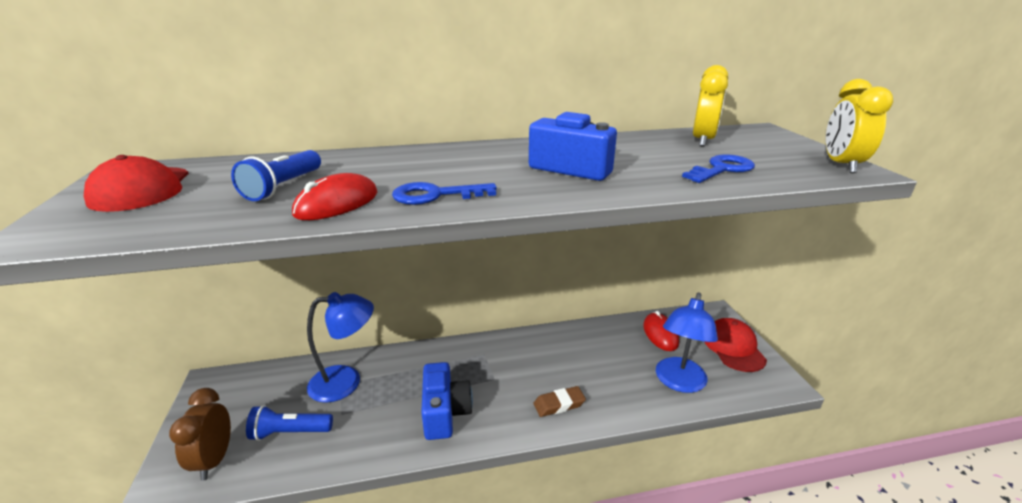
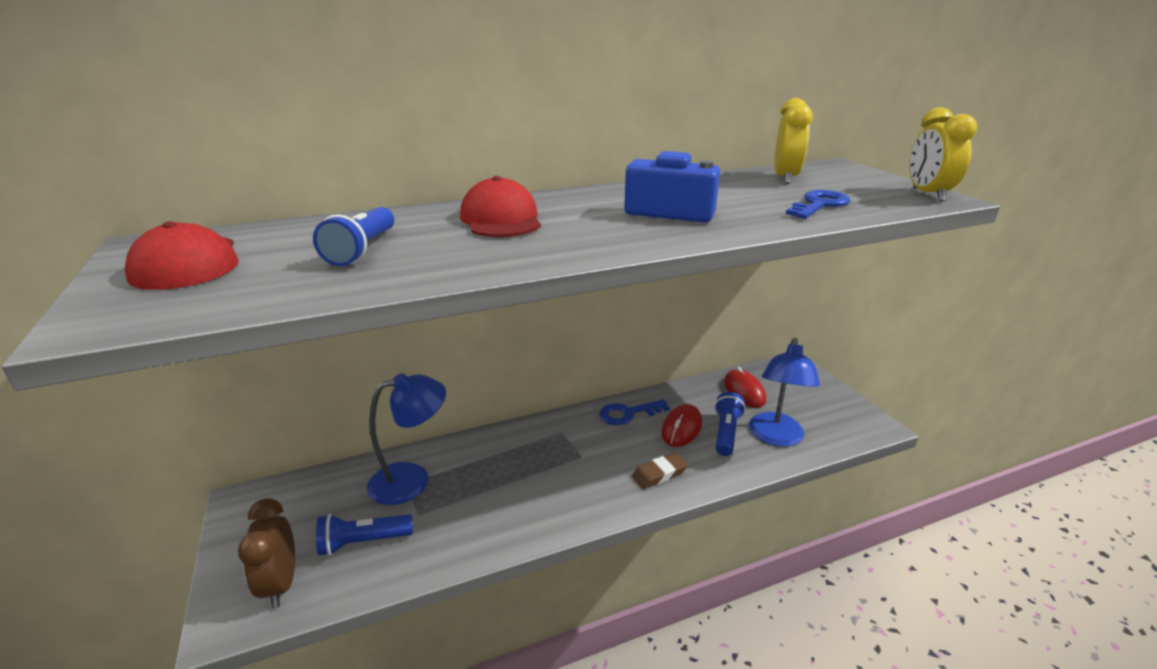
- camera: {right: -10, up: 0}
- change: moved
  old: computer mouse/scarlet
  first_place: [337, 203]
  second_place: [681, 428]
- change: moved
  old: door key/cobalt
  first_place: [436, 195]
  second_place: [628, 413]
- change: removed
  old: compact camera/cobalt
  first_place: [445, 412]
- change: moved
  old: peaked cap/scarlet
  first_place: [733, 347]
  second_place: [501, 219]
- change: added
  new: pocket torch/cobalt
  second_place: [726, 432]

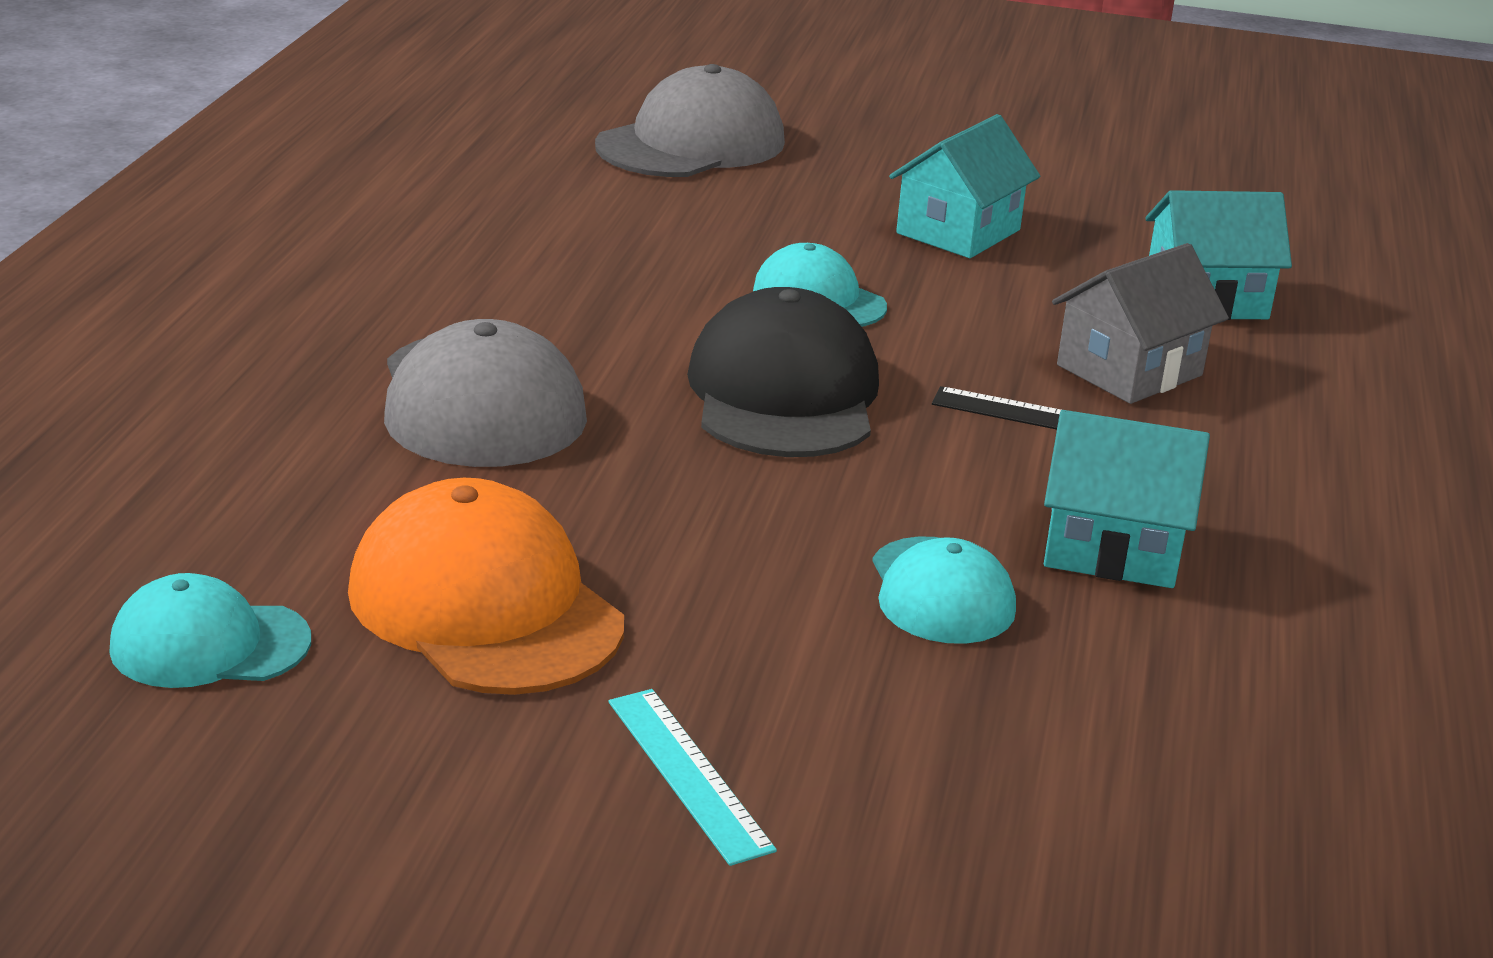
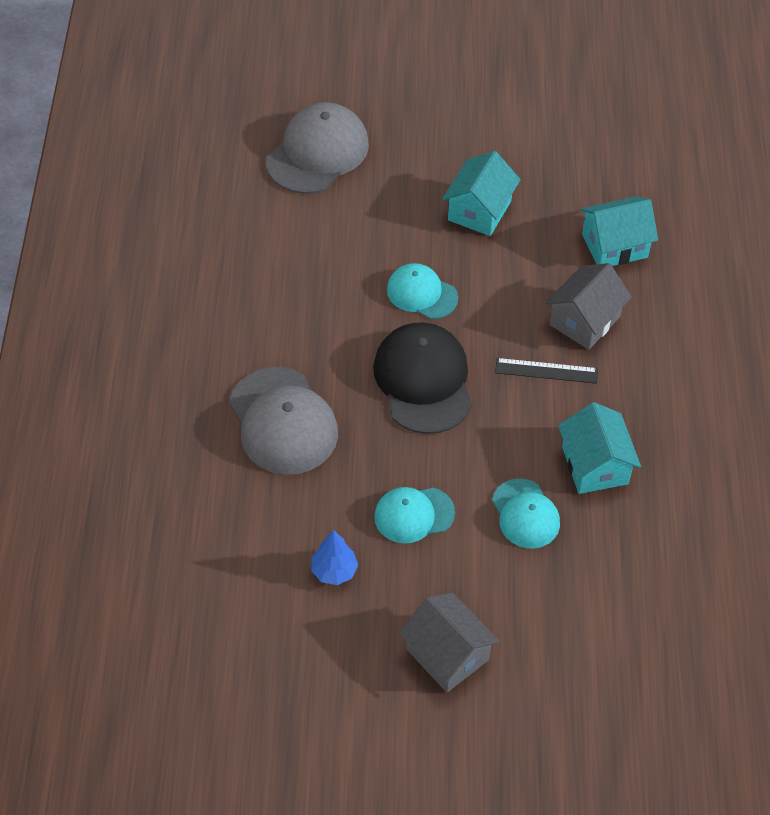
- camera: {right: -10, up: 25}
- change: moved
  old: peaked cap/aqua
  first_place: [209, 644]
  second_place: [413, 515]
- change: replaced
  old: peaked cap/orange
  new: fir tree/cobalt
  first_place: [485, 606]
  second_place: [334, 571]
- change: replaced
  old: ruler/aqua
  new: toy house/gray
  first_place: [688, 774]
  second_place: [447, 654]
- change: turned
  old: toy house/aqua
  first_place: [1112, 548]
  second_place: [594, 465]
  degrees: 75

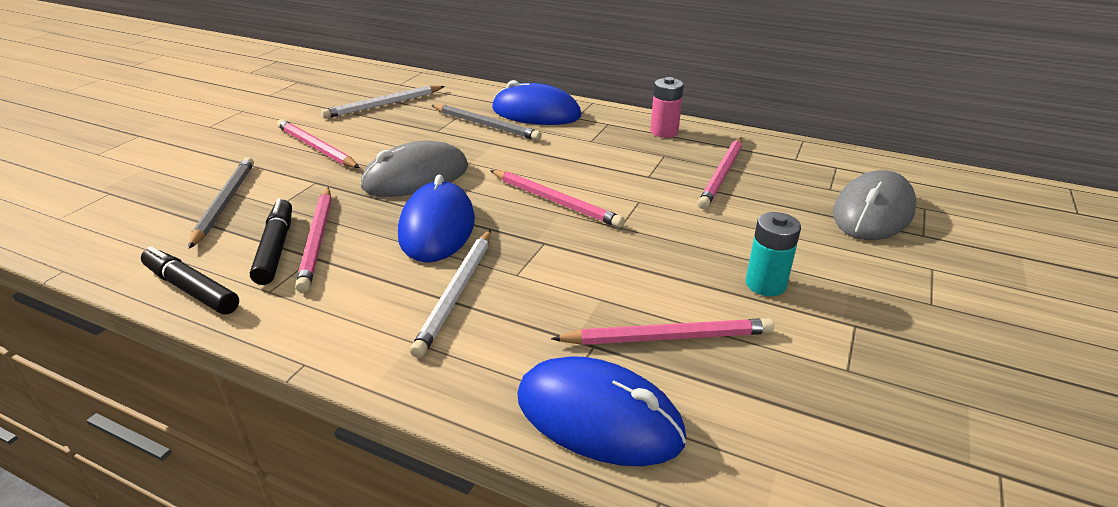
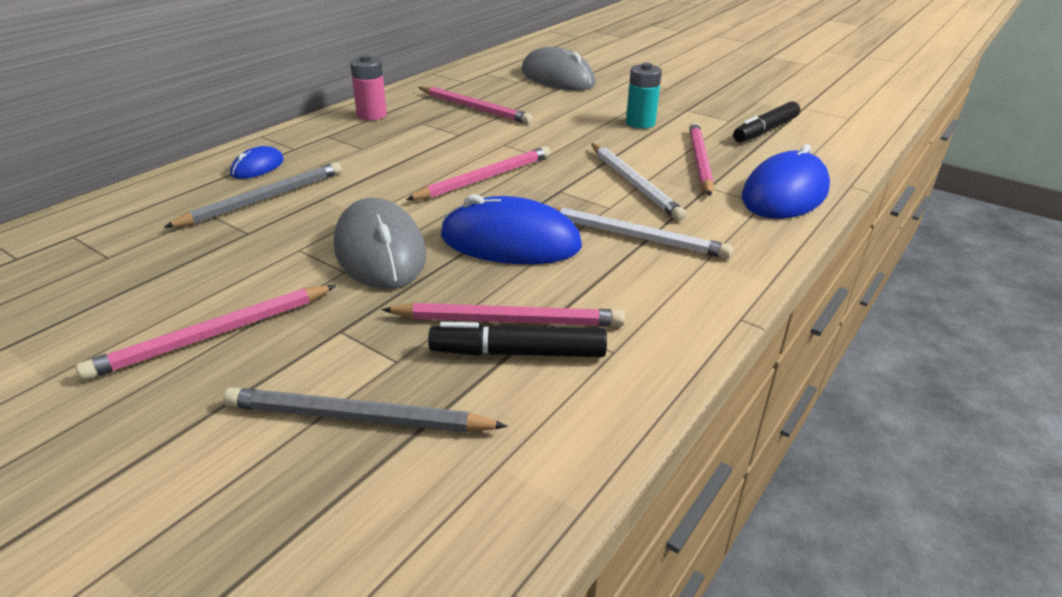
- camera: {right: -80, up: 0}
- change: moved
  old: marker/black
  first_place: [191, 289]
  second_place: [765, 130]
- change: moved
  old: pencil/white
  first_place: [384, 105]
  second_place: [634, 184]
- change: resized
  old: computer mouse/cobalt
  first_place: [536, 113]
  second_place: [257, 167]
  factor: 0.5

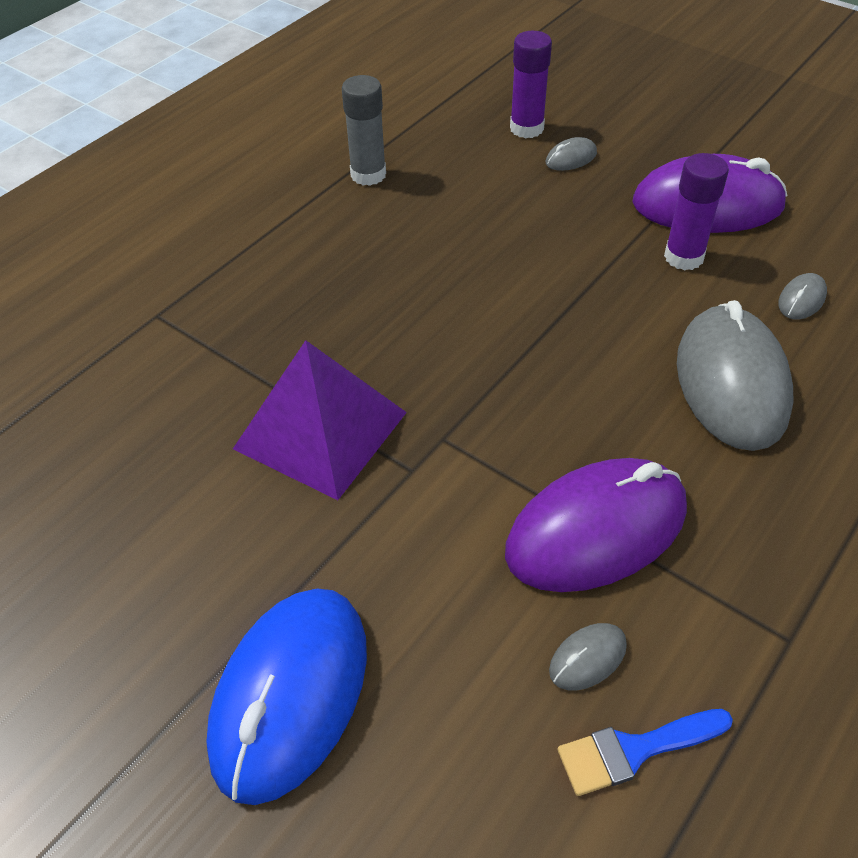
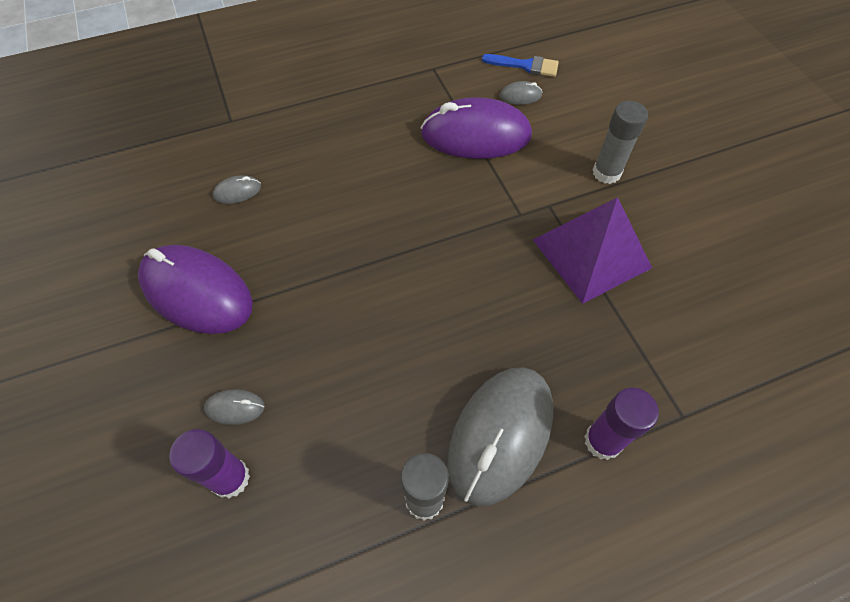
- camera: {right: -150, up: 10}
- change: removed
  old: computer mouse/cobalt
  first_place: [290, 694]
- change: moved
  old: stick of glue/royal purple
  first_place: [683, 257]
  second_place: [602, 441]
- change: moved
  old: computer mouse/gray
  first_place: [731, 383]
  second_place: [500, 435]
- change: added
  new: stick of glue/gray
  second_place: [606, 173]

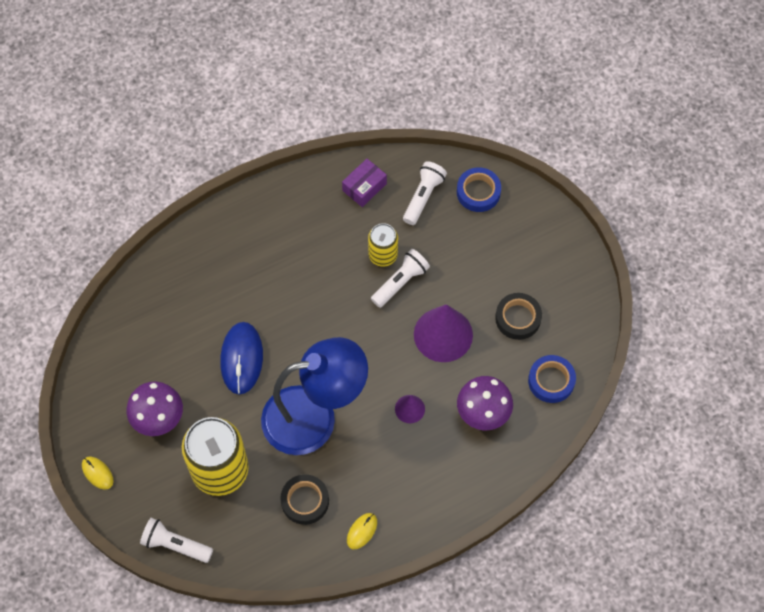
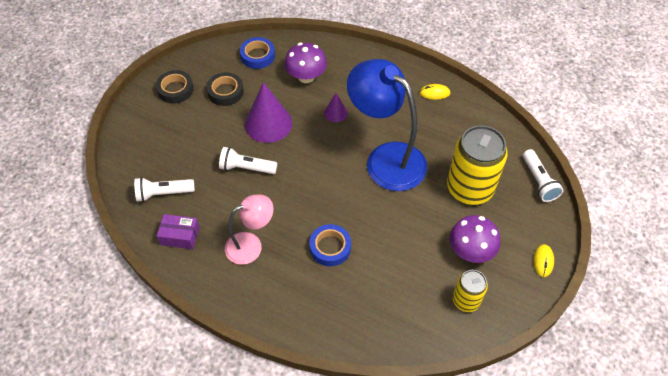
- camera: {right: -125, up: -10}
- change: removed
  old: computer mouse/cobalt
  first_place: [242, 359]
- change: moved
  old: sticky tape/black
  first_place: [305, 501]
  second_place: [175, 89]
- change: moved
  old: soda can/yellow
  first_place: [383, 255]
  second_place: [466, 300]
- change: moved
  old: sticky tape/cobalt
  first_place: [478, 192]
  second_place: [330, 247]
- change: added
  new: desk lamp/pink
  second_place: [251, 245]

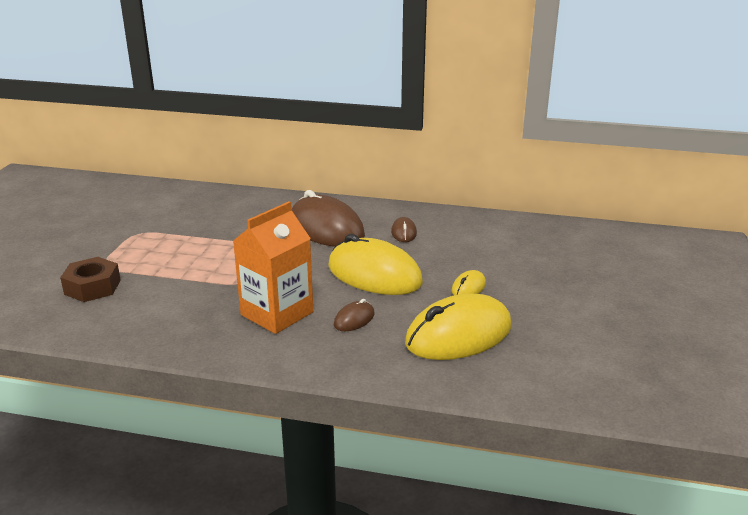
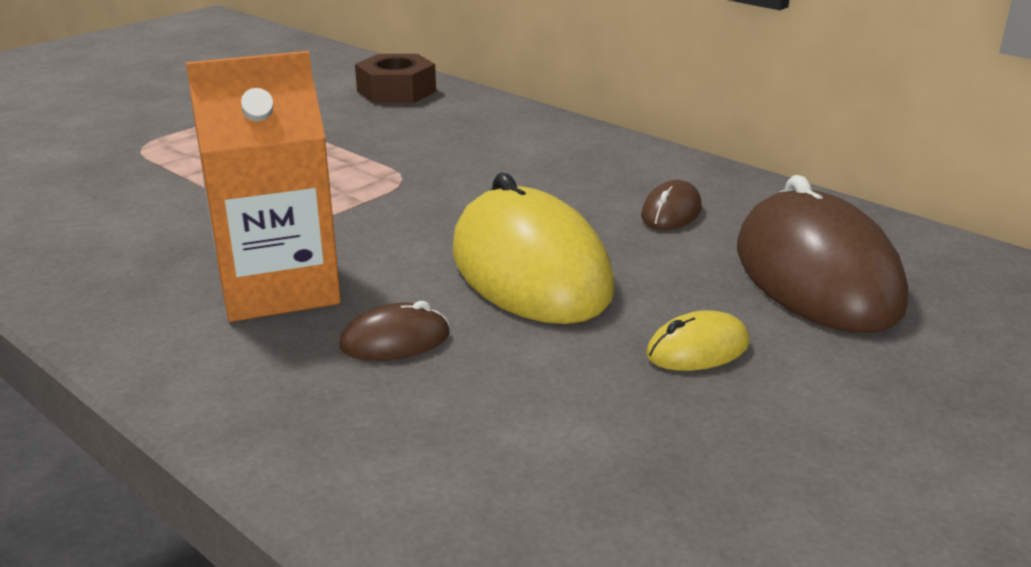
- camera: {right: 30, up: 0}
- change: moved
  old: hexagon nut/russet
  first_place: [92, 287]
  second_place: [396, 91]
- change: moved
  old: computer mouse/russet
  first_place: [326, 229]
  second_place: [816, 275]
- change: removed
  old: computer mouse/yellow
  first_place: [458, 335]

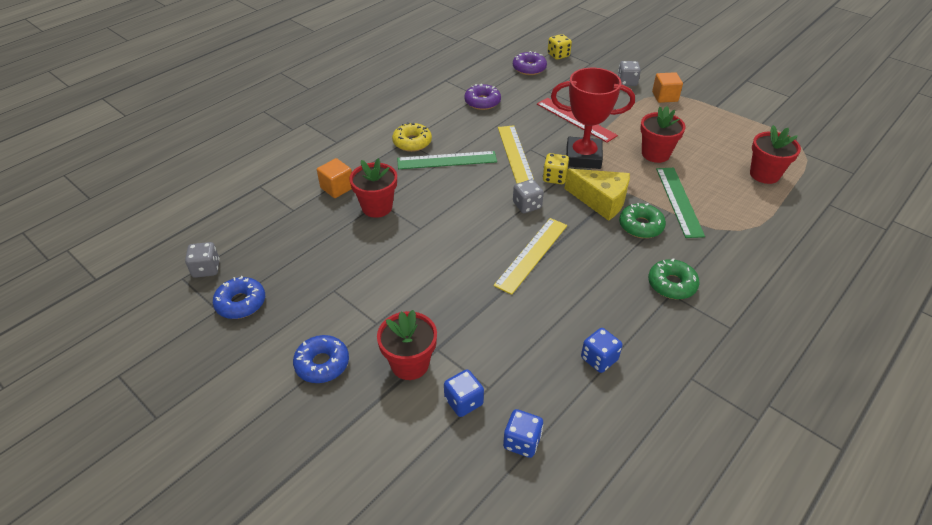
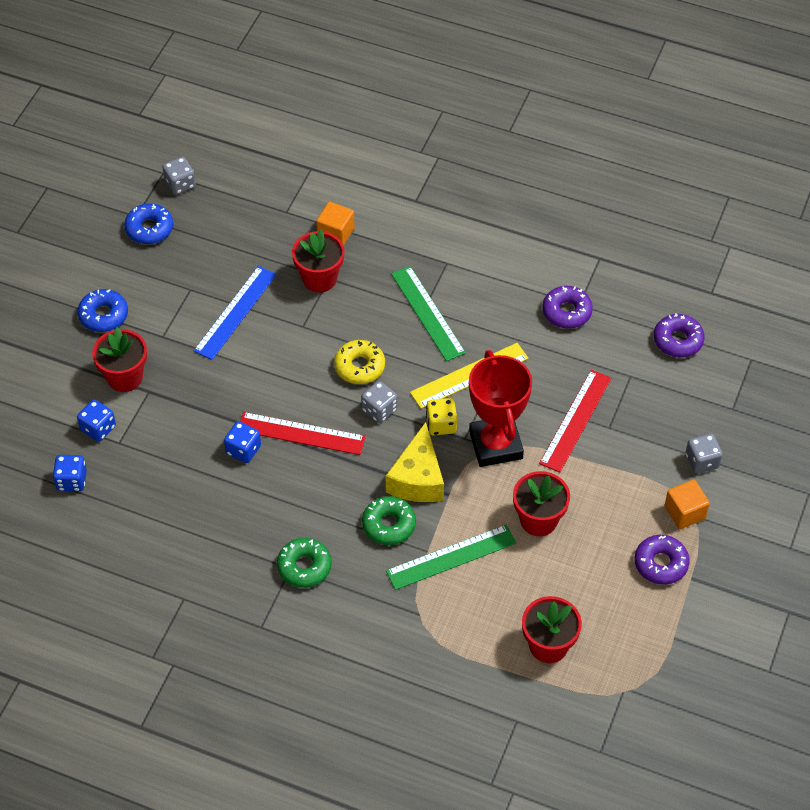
- camera: {right: 70, up: 10}
- change: moved
  old: glazed donut/yellow
  first_place: [412, 142]
  second_place: [359, 366]
- change: recoloured
  old: ruler/yellow
  new: ruler/scarlet
  first_place: [532, 254]
  second_place: [301, 433]
- change: removed
  old: dice/yellow
  first_place: [558, 55]
- change: moved
  old: dice/cobalt
  first_place: [599, 359]
  second_place: [243, 450]
- change: added
  new: ruler/cobalt
  second_place: [235, 312]
- change: added
  new: glazed donut/royal purple
  second_place: [661, 564]

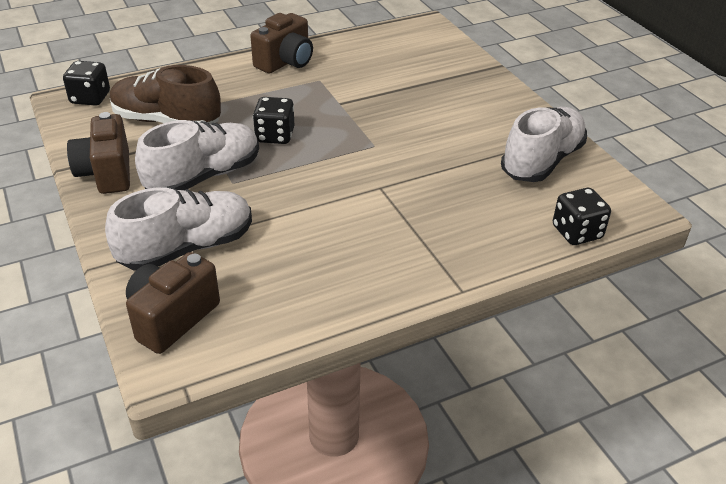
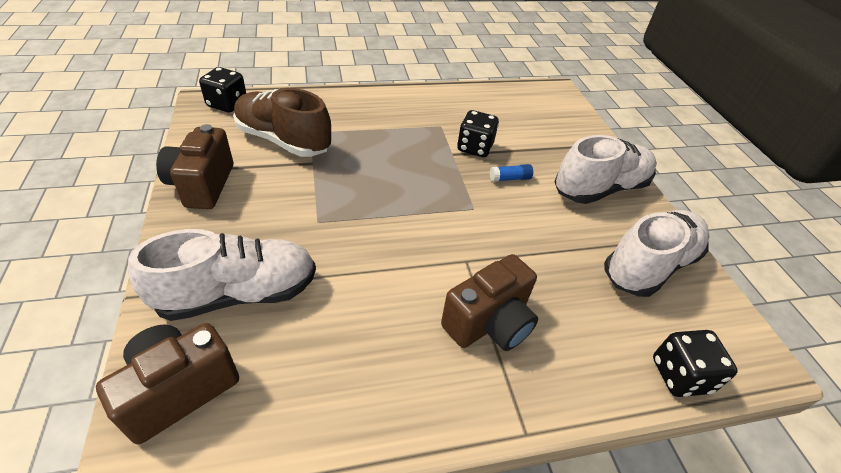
- camera: {right: 10, up: 5}
- change: moved
  old: lace-up shoe/white
  first_place: [204, 176]
  second_place: [600, 188]
- change: moved
  old: compact camera/russet
  first_place: [285, 62]
  second_place: [489, 323]
- change: moved
  old: dice/black
  first_place: [275, 136]
  second_place: [475, 147]
- change: added
  new: stick of glue/cobalt
  second_place: [510, 178]

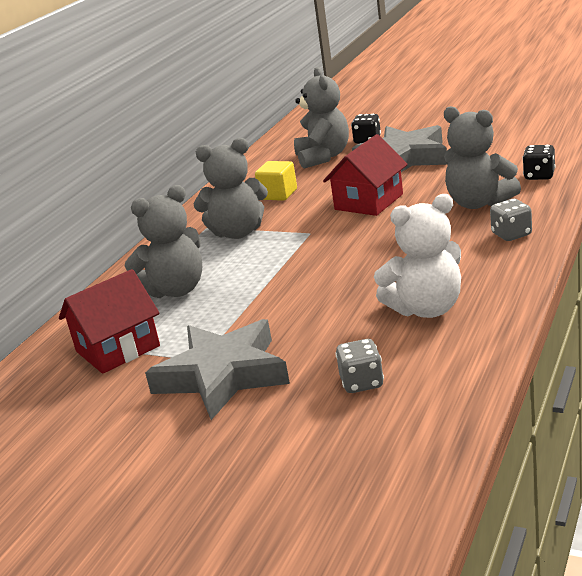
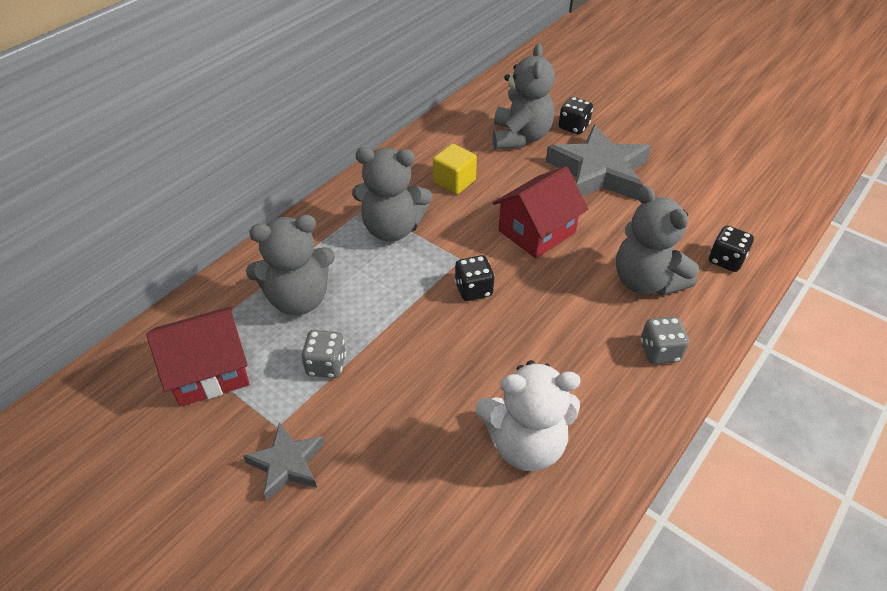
- camera: {right: 10, up: 20}
- change: resized
  old: star shape/gray
  first_place: [222, 375]
  second_place: [287, 464]
  factor: 0.53
- change: moved
  old: dice/gray
  first_place: [362, 383]
  second_place: [326, 365]
- change: added
  new: dice/black
  second_place: [473, 289]

